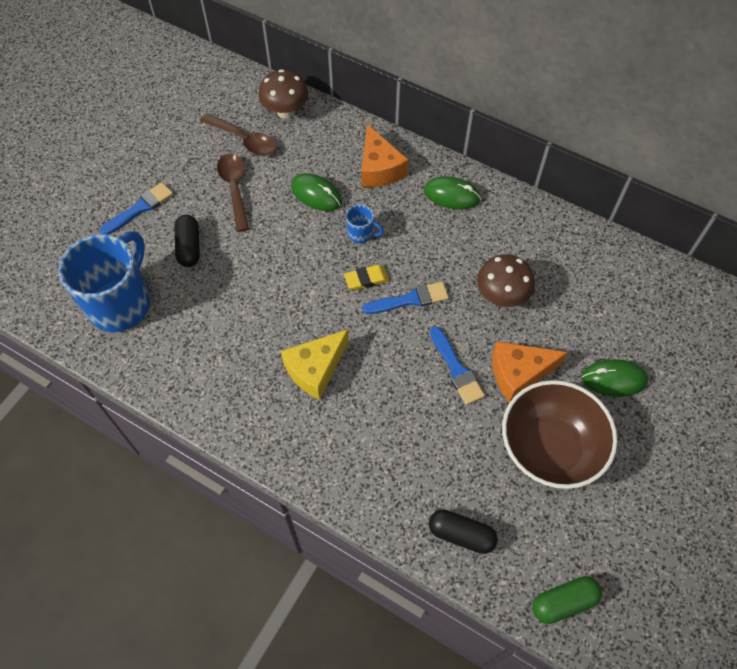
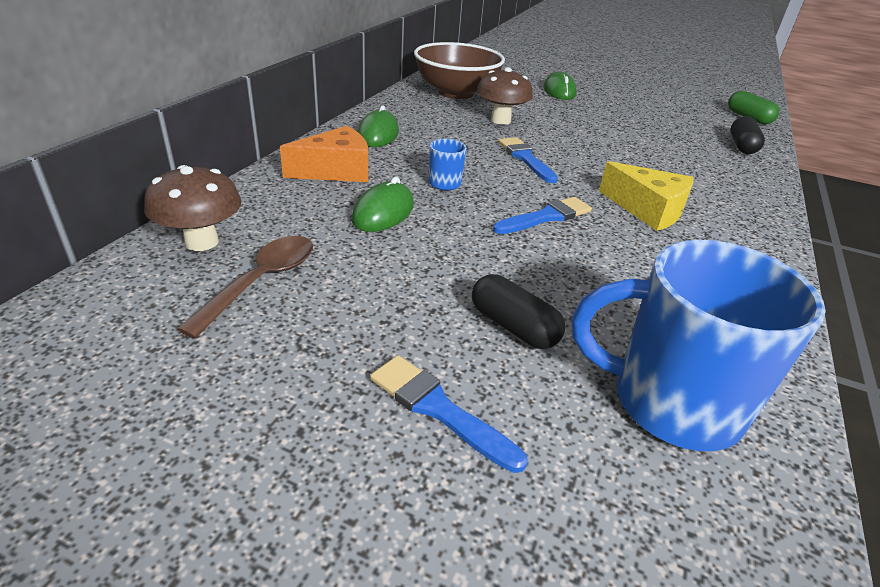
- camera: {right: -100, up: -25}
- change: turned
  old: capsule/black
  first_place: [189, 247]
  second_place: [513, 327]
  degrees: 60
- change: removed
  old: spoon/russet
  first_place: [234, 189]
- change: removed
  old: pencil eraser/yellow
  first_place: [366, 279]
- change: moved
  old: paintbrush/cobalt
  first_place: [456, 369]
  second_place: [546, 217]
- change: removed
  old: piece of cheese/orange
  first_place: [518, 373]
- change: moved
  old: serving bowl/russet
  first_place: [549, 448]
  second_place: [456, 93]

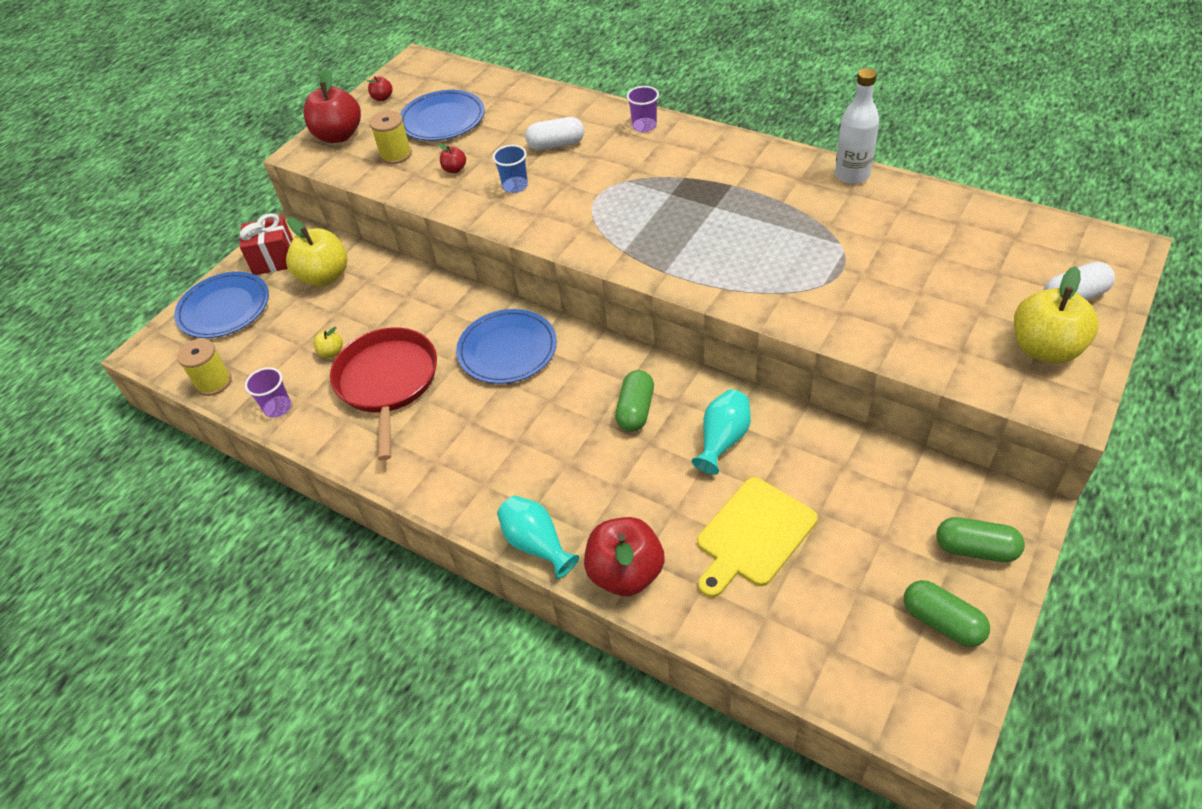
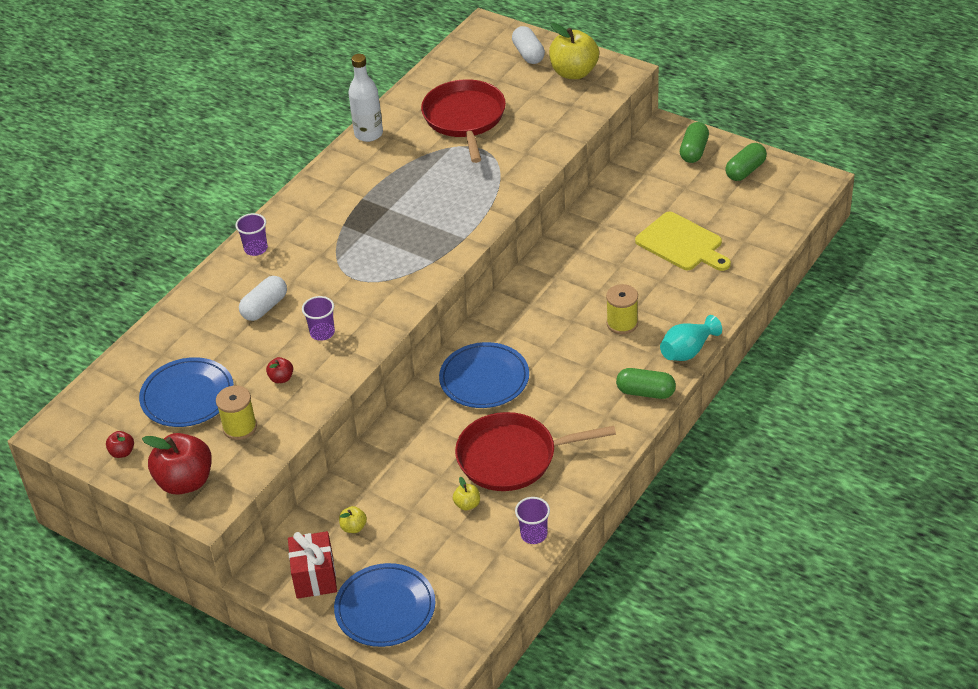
- camera: {right: -90, up: -5}
- change: moved
  old: spool/yellow
  first_place: [214, 382]
  second_place: [622, 323]
- change: resized
  old: toy apple/yellow
  first_place: [325, 276]
  second_place: [353, 527]
  factor: 0.45
- change: recoloured
  old: cup/cobalt
  new: cup/royal purple
  first_place: [515, 186]
  second_place: [322, 333]
- change: turned
  old: capsule/white
  first_place: [556, 144]
  second_place: [264, 307]
  degrees: 45
- change: removed
  old: toy apple/scarlet
  first_place: [625, 573]
- change: moved
  old: capsule/emerald
  first_place: [635, 410]
  second_place: [645, 392]
- change: removed
  old: vase/aqua
  first_place: [722, 440]
- change: added
  new: pan/scarlet
  second_place: [465, 118]

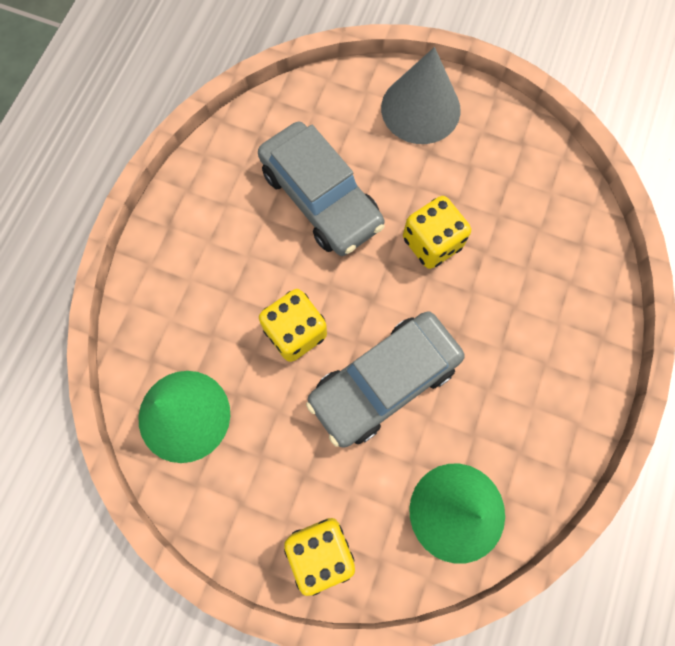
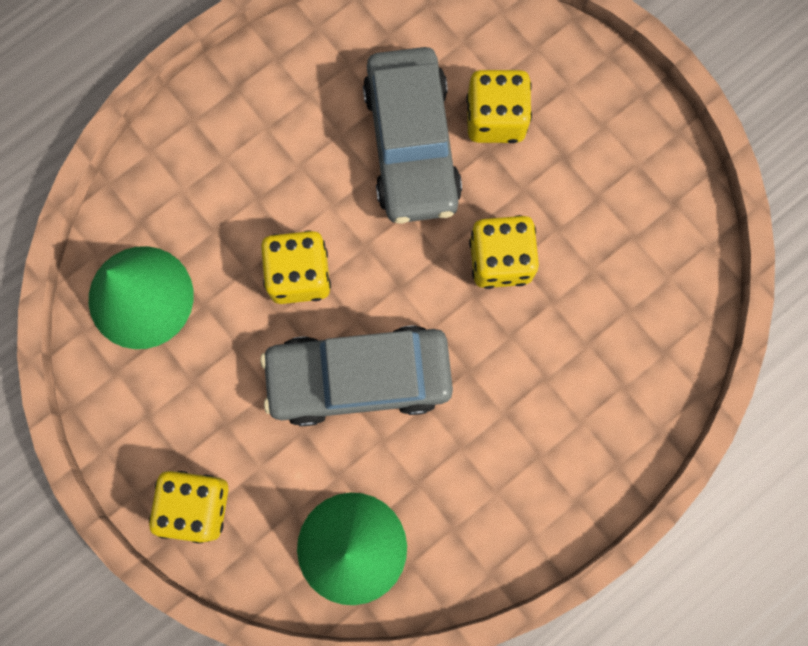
- camera: {right: 30, up: 5}
- change: removed
  old: solid cone/gray
  first_place: [420, 109]
- change: added
  new: dice/yellow
  second_place: [495, 118]

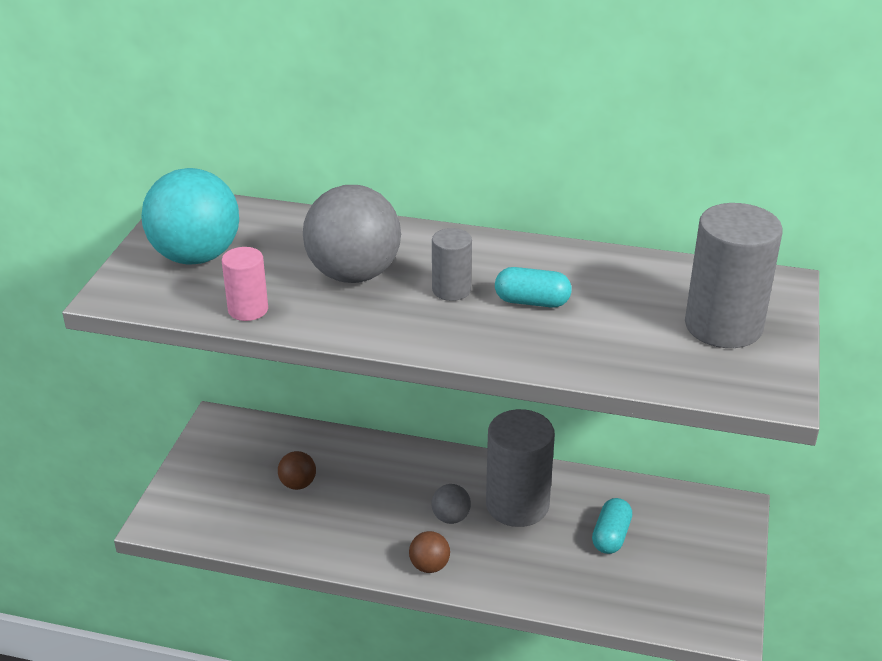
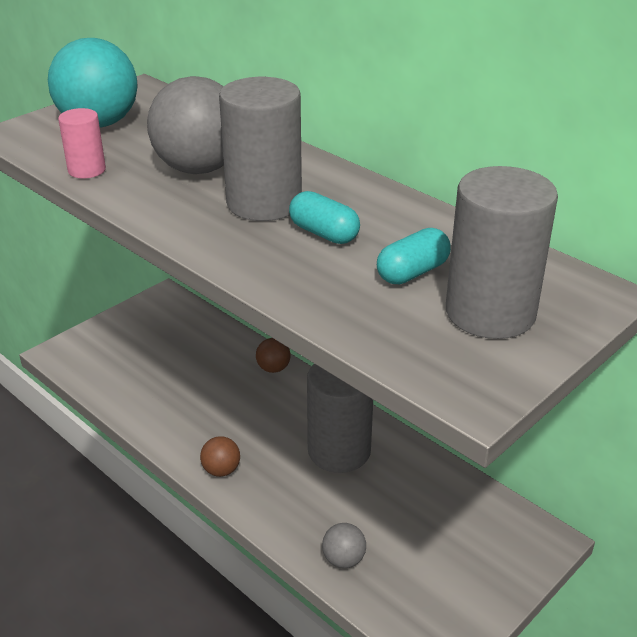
- camera: {right: 30, up: 0}
- change: moved
  old: ball/russet
  first_place: [298, 484]
  second_place: [273, 368]
- change: resized
  old: cylinder shape/gray
  first_place: [451, 290]
  second_place: [264, 203]
  factor: 1.9
- change: moved
  old: ball/gray
  first_place: [451, 517]
  second_place: [343, 559]
- change: moved
  old: capsule/aqua
  first_place: [611, 536]
  second_place: [412, 272]

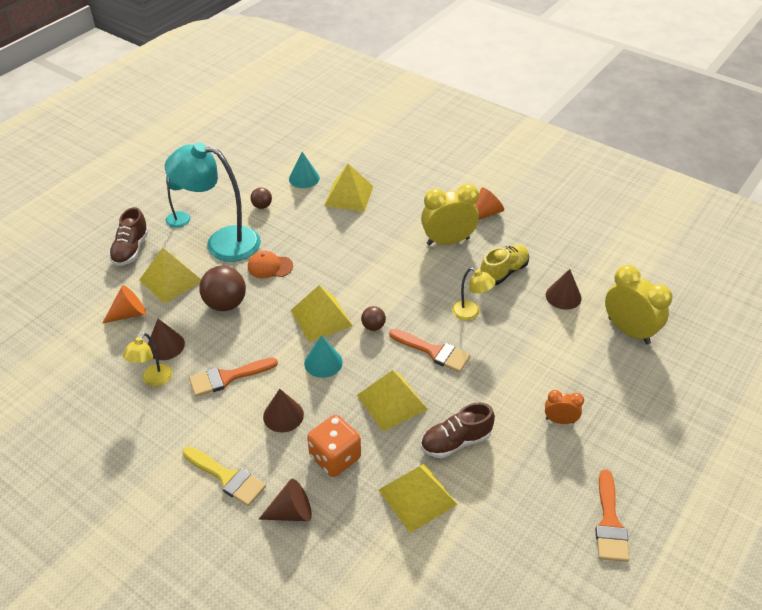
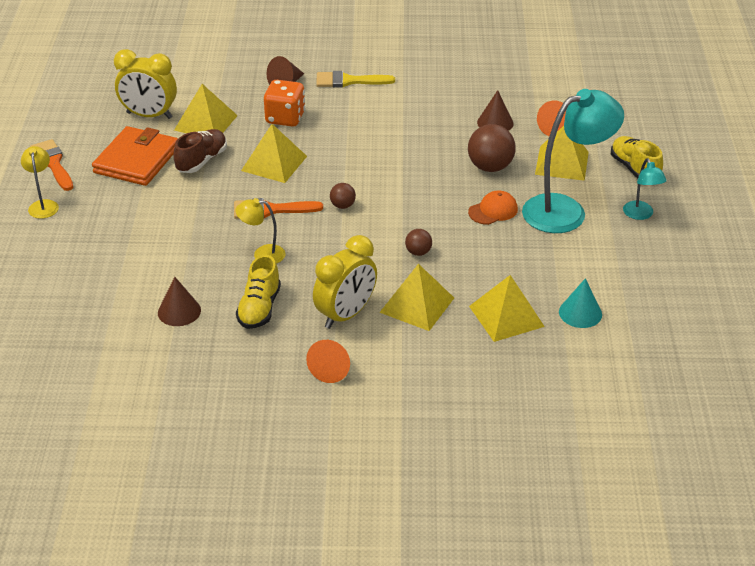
- camera: {right: 145, up: -5}
- change: recoloured
  old: lace-up shoe/russet
  new: lace-up shoe/yellow
  first_place: [131, 250]
  second_place: [634, 169]
- change: moved
  old: desk lamp/yellow
  first_place: [153, 380]
  second_place: [43, 205]
- change: removed
  old: paintbrush/orange
  first_place: [227, 377]
- change: moved
  old: ball/russet
  first_place: [262, 206]
  second_place: [418, 252]
- change: removed
  old: solid cone/russet
  first_place: [283, 415]
- change: moved
  old: pyramid shape/yellow
  first_place: [321, 318]
  second_place: [417, 305]
- change: removed
  old: solid cone/aqua
  first_place: [323, 362]
- change: removed
  old: alarm clock/orange
  first_place: [560, 420]
- change: moved
  old: alarm clock/yellow
  first_place: [628, 331]
  second_place: [149, 115]
- change: added
  new: wallet/orange
  second_place: [137, 160]

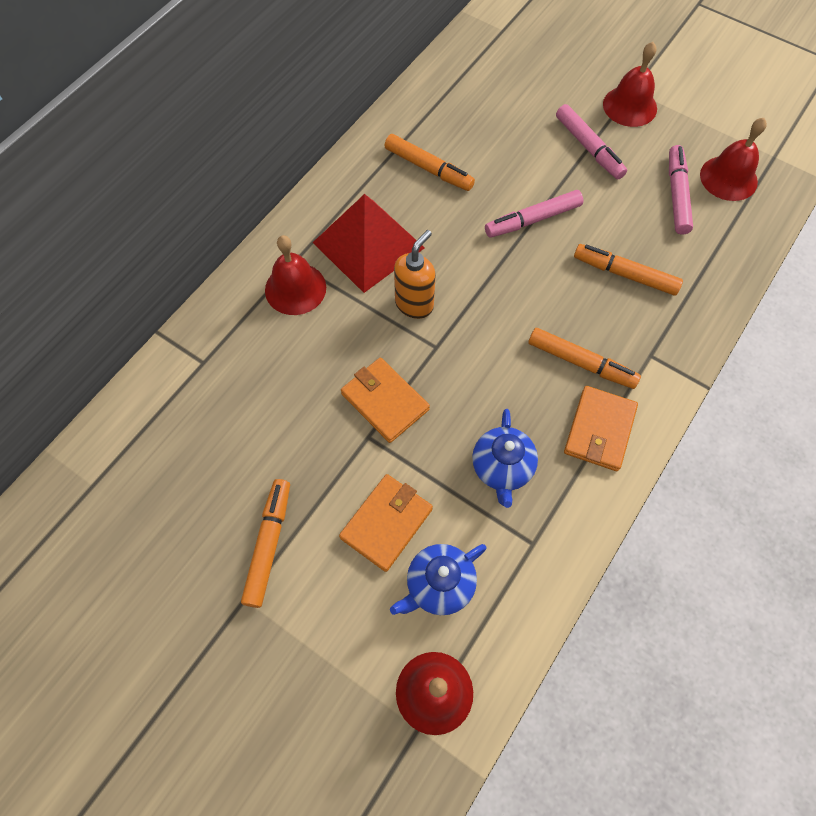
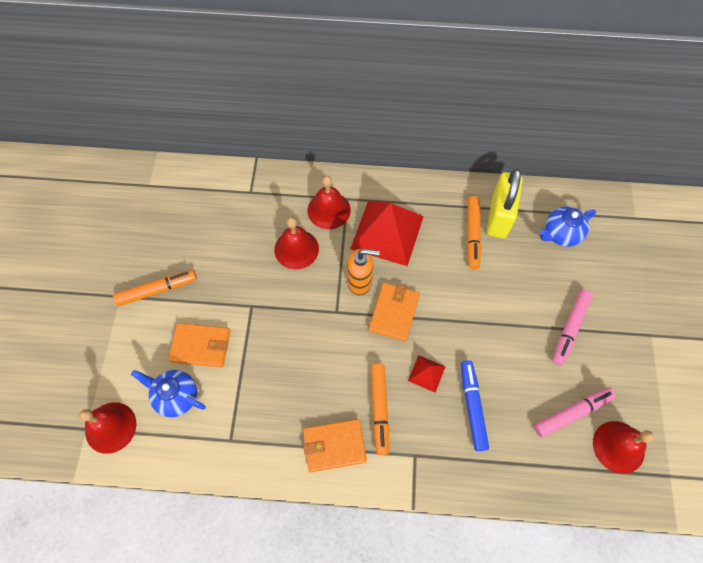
- camera: {right: 60, up: 0}
- change: moved
  old: wallet/orange
  first_place: [385, 401]
  second_place: [394, 313]
- change: moved
  old: tea pot/cobalt
  first_place: [502, 468]
  second_place: [560, 234]
- change: removed
  old: marker/pink
  first_place: [532, 219]
- change: recoloured
  old: marker/orange
  new: marker/cobalt
  first_place: [625, 274]
  second_place: [472, 406]
- change: moved
  old: bell/scarlet
  first_place: [630, 106]
  second_place: [296, 249]
- change: added
  new: pyramid shape/scarlet
  second_place: [426, 373]
- change: added
  new: lock/yellow
  second_place: [499, 217]

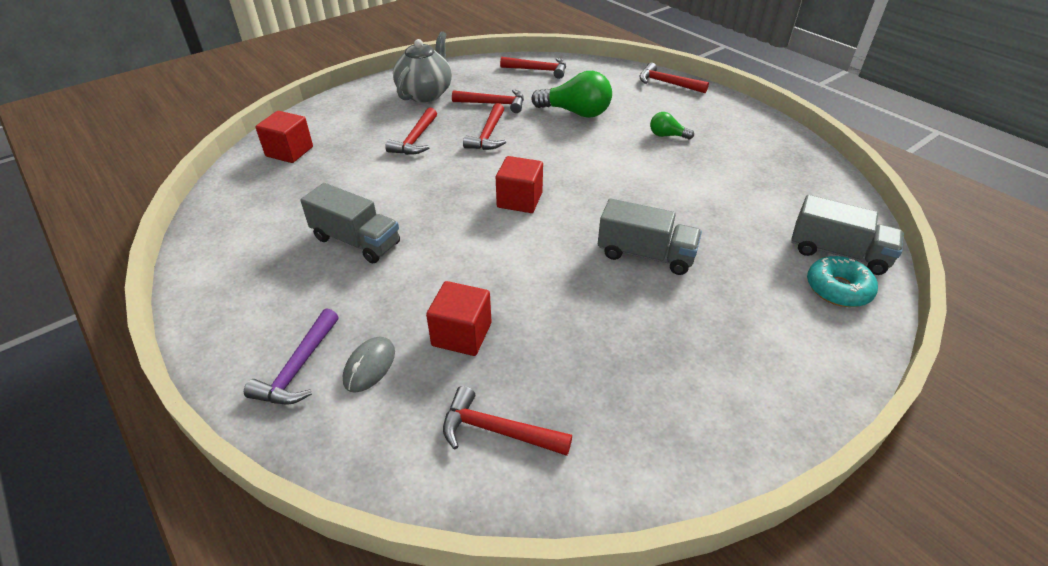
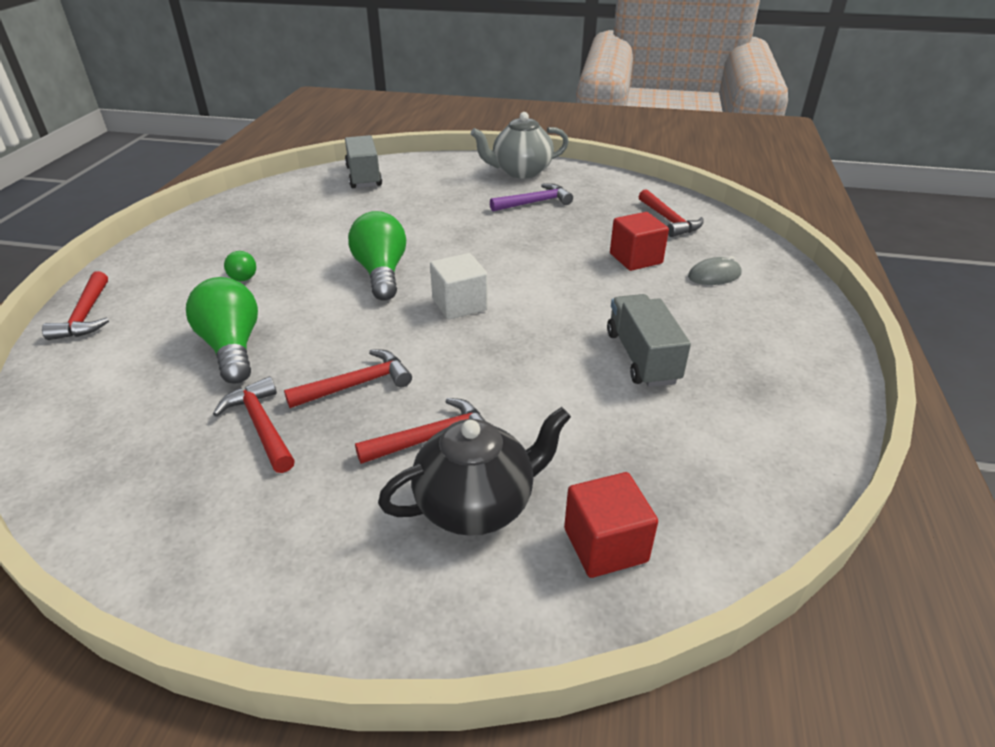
- camera: {right: -130, up: -5}
- change: moved
  old: hammer/royal purple
  first_place: [298, 368]
  second_place: [535, 202]
- change: moved
  old: tea pot/gray
  first_place: [425, 93]
  second_place: [520, 172]
- change: recoloured
  old: block/scarlet
  new: block/white
  first_place: [519, 200]
  second_place: [459, 304]
- change: removed
  old: hammer/scarlet
  first_place: [538, 70]
- change: removed
  old: lorry/gray
  first_place: [645, 255]
- change: removed
  old: glazed donut/aqua
  first_place: [838, 289]
- change: added
  new: lightbulb/emerald
  second_place: [381, 273]
- change: added
  new: tea pot/black
  second_place: [477, 504]

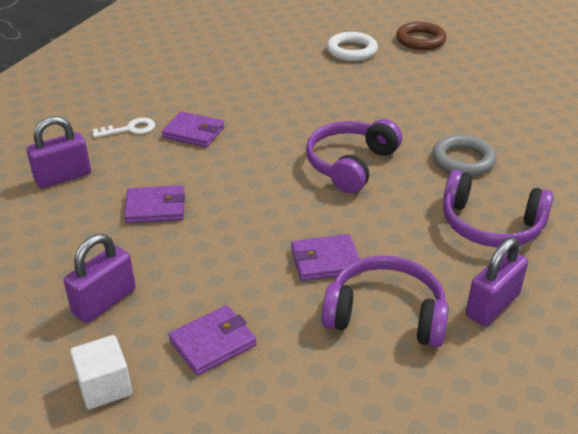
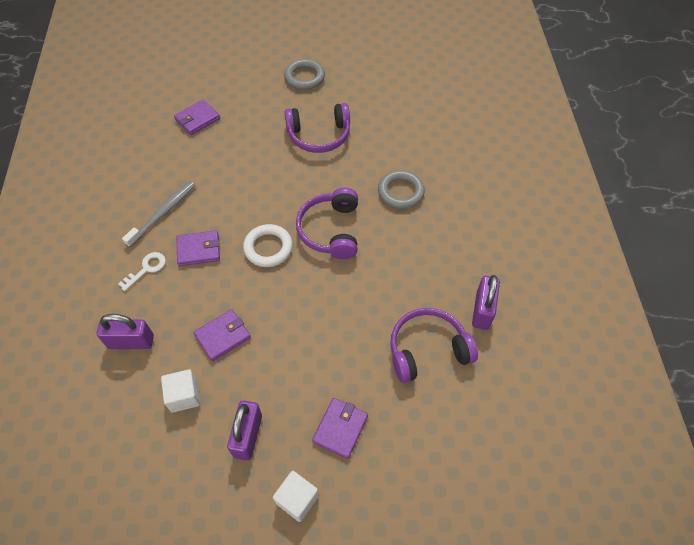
- camera: {right: -30, up: 20}
- change: turned
  old: lock/royal purple
  first_place: [63, 177]
  second_place: [131, 342]
  degrees: 60
- change: moved
  old: wallet/royal purple
  first_place: [325, 261]
  second_place: [197, 119]
- change: moved
  old: ring/white
  first_place: [351, 51]
  second_place: [268, 248]
- change: recoloured
  old: ring/russet
  new: ring/gray
  first_place: [420, 40]
  second_place: [304, 77]
- change: moved
  old: headset/royal purple
  first_place: [490, 225]
  second_place: [319, 135]
- change: added
  new: dental brush/gray
  second_place: [163, 213]
- change: added
  new: block/white
  second_place: [184, 396]

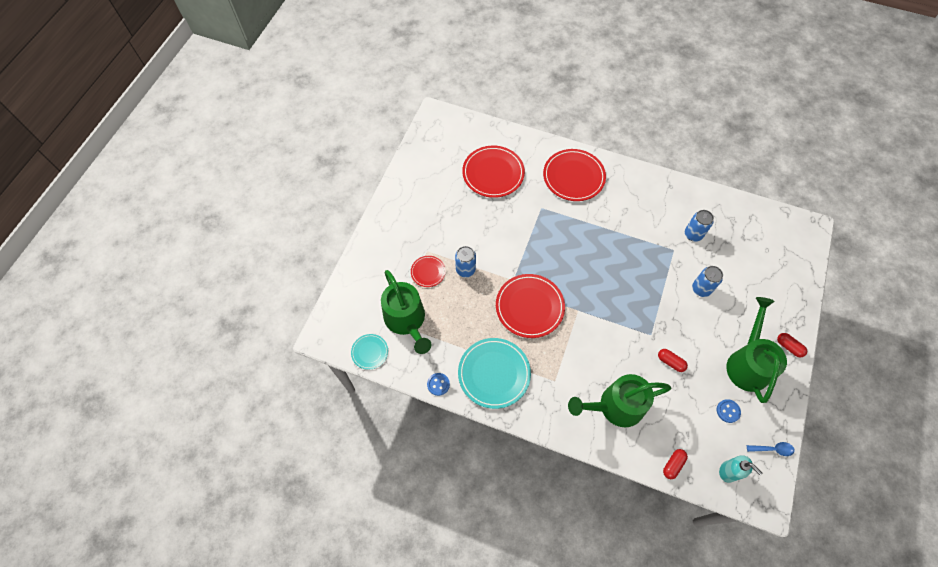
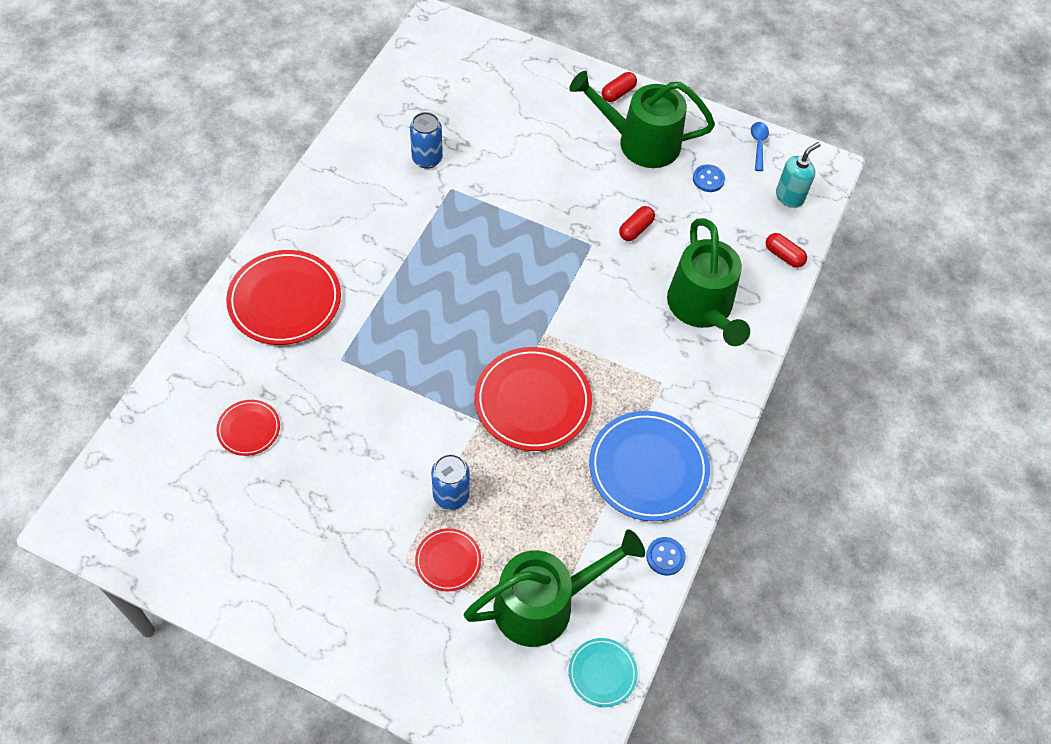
- camera: {right: -90, up: -5}
- change: recoloured
  old: plate/aqua
  new: plate/cobalt
  first_place: [494, 373]
  second_place: [648, 468]
- change: resized
  old: plate/scarlet
  first_place: [493, 173]
  second_place: [249, 429]
  factor: 0.52
- change: removed
  old: soda can/cobalt
  first_place: [701, 289]

